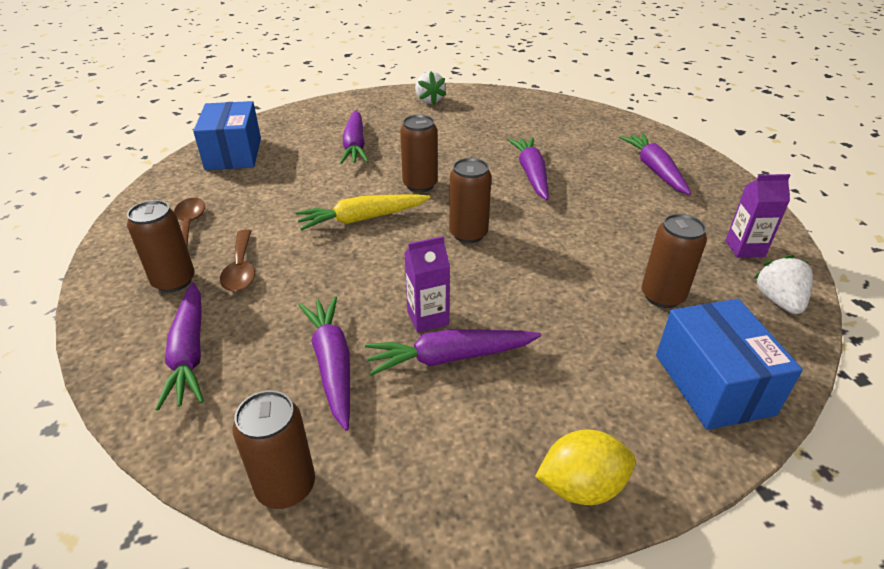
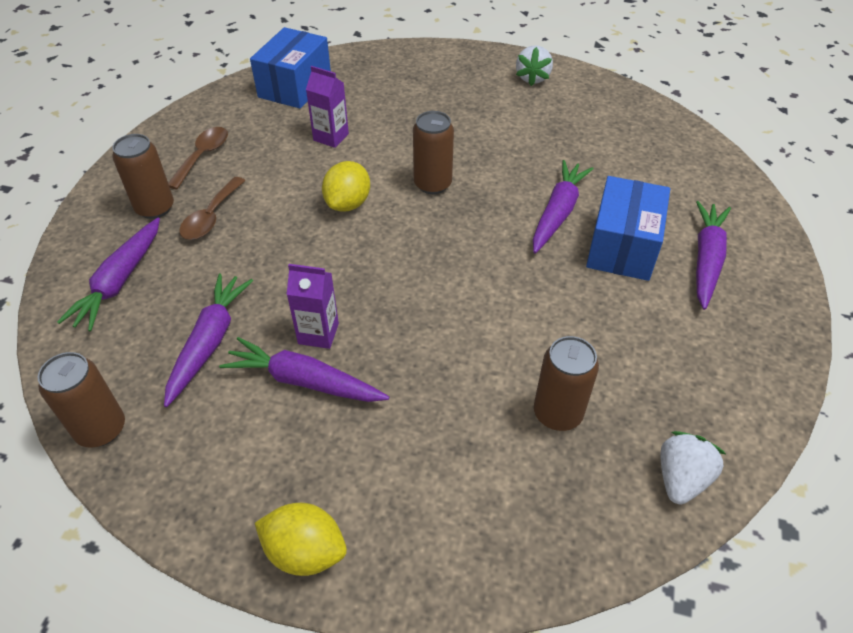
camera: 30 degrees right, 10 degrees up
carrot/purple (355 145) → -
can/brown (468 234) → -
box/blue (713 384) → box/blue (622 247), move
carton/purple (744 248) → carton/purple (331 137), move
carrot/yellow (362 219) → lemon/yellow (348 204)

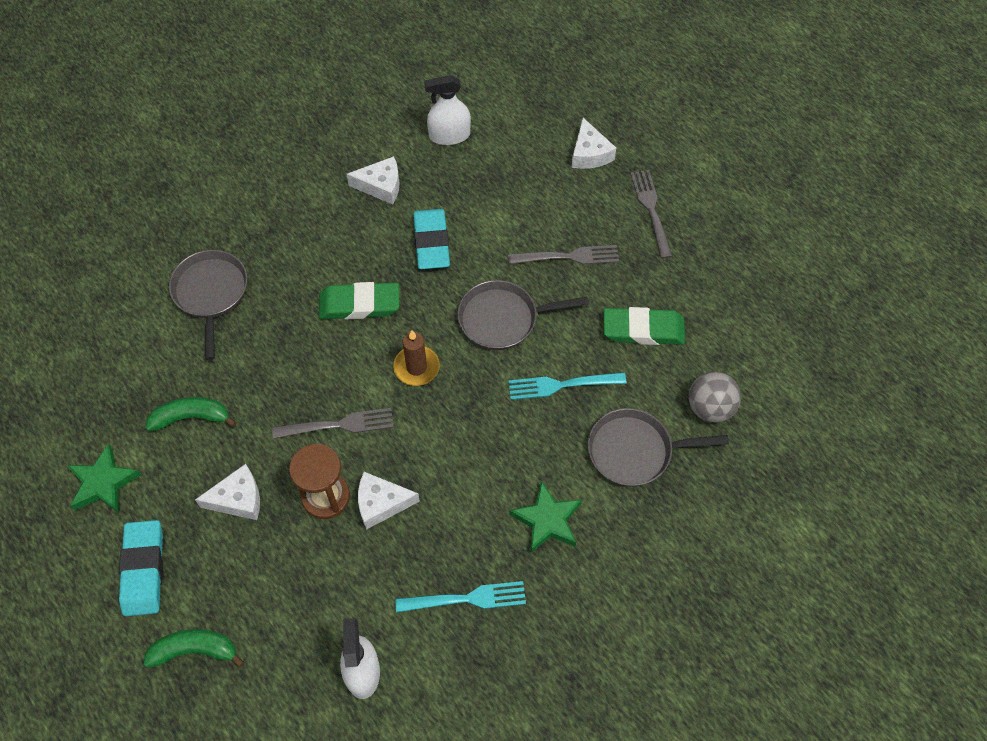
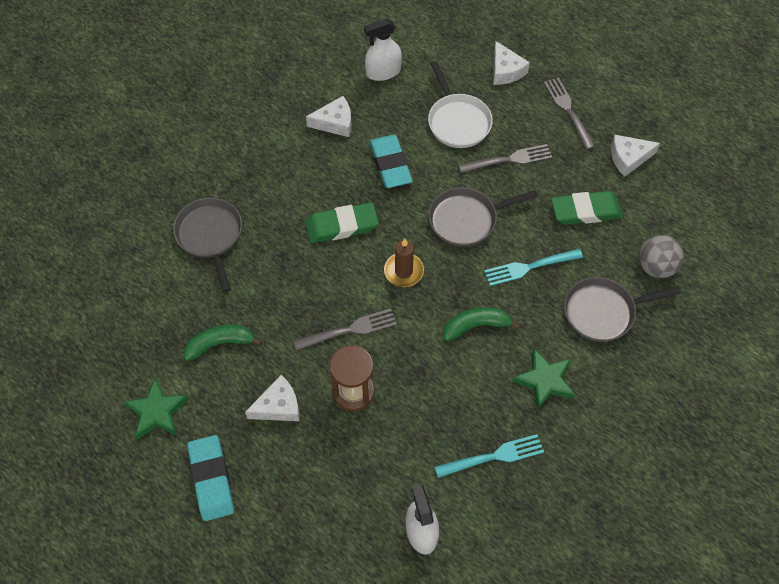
camera: 10 degrees left, 0 degrees up
- → pan/white (457 121)
banana/green (195 650) → banana/green (476 326), move
cheese/white (381 503) → cheese/white (628 158), move

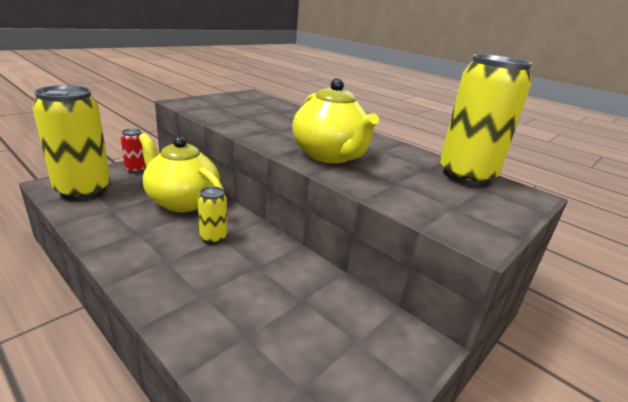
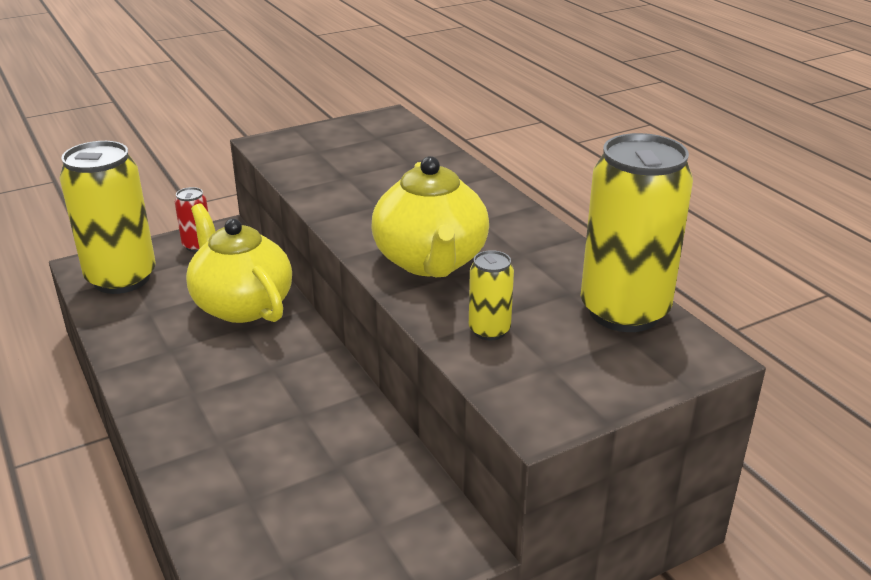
camera: 20 degrees right, 5 degrees up
can/yellow (213 238) → can/yellow (489 330), move

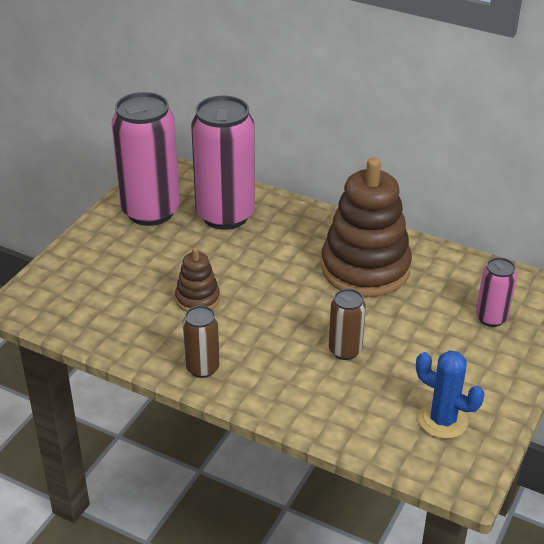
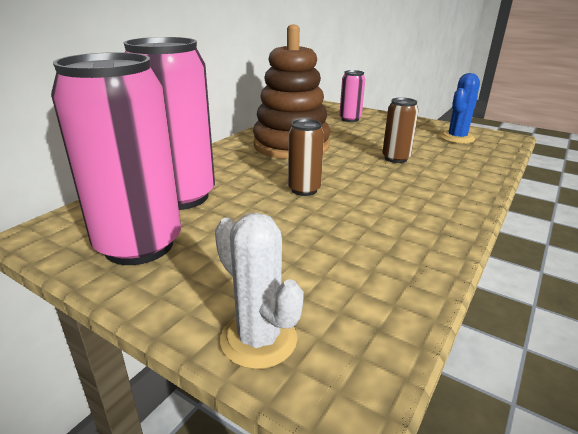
camera: 85 degrees left, 10 degrees down
stacking toy/brown (197 299) → -
- → cactus/white (258 339)
can/brown (202 368) → can/brown (304 190), move

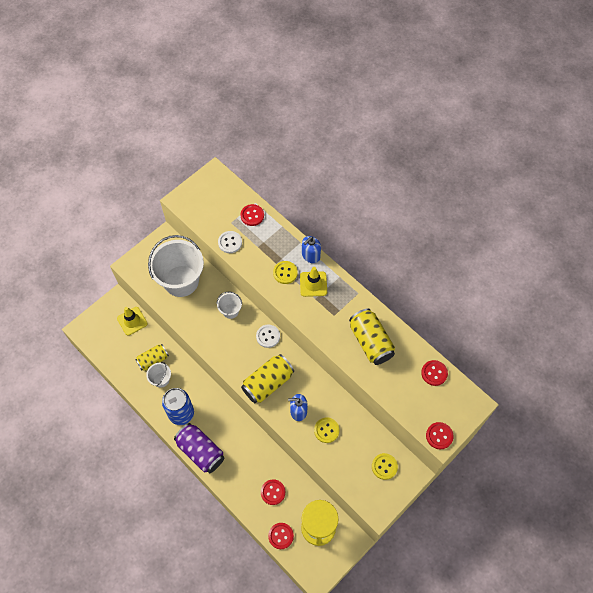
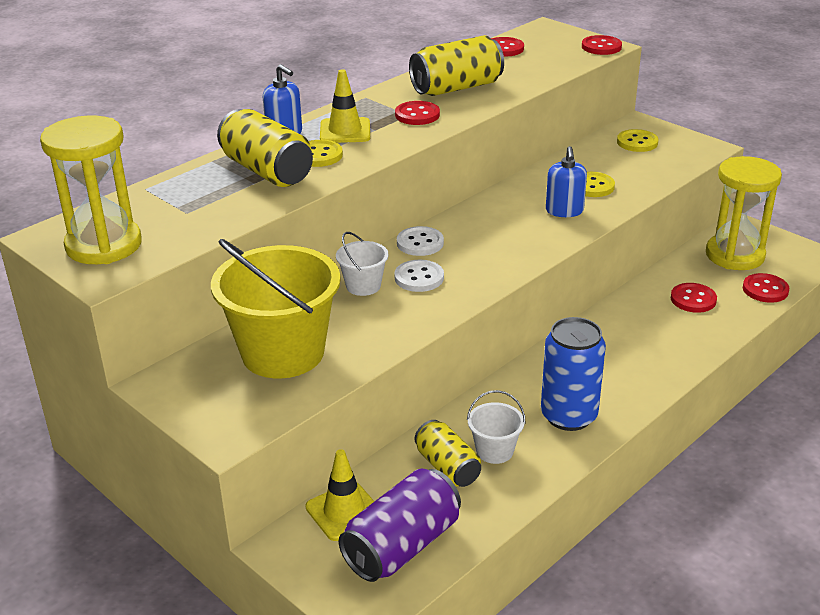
camera: 90 degrees left, 30 degrees down
- → hourglass/yellow (104 245)
can/purple (200 451) → can/purple (402 546), move
button/white (230 242) → button/white (419 278), move
button/red (252 215) → button/red (417 115), move
can/yellow (268 383) → can/yellow (267 171), move
bucket/white (181 281) → bucket/yellow (283 353)

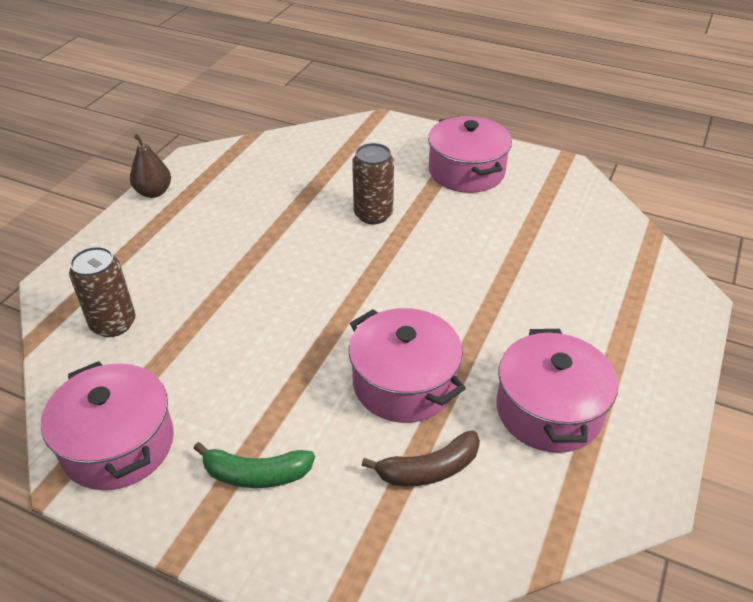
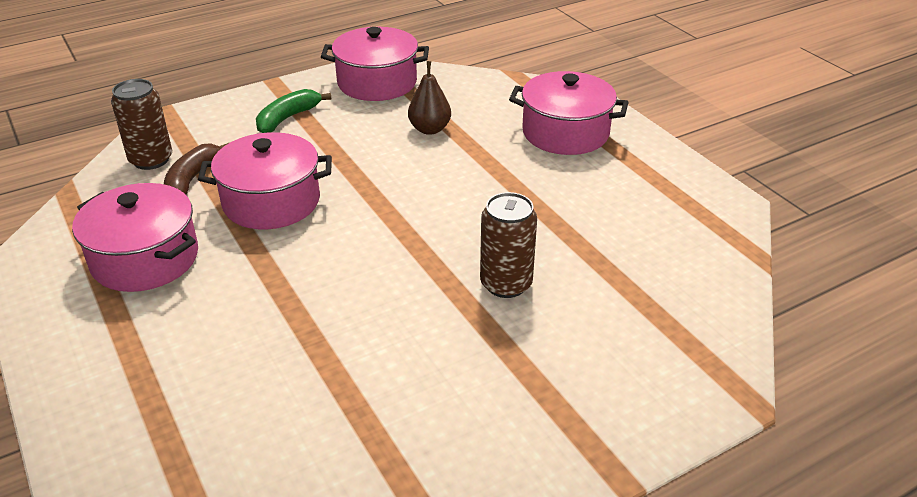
camera: 125 degrees right, 5 degrees down
can/brown (113 324) → can/brown (151 160), move
pear/brown (154 192) → pear/brown (430 129), move
pot/pink (466 171) → pot/pink (565 133), move

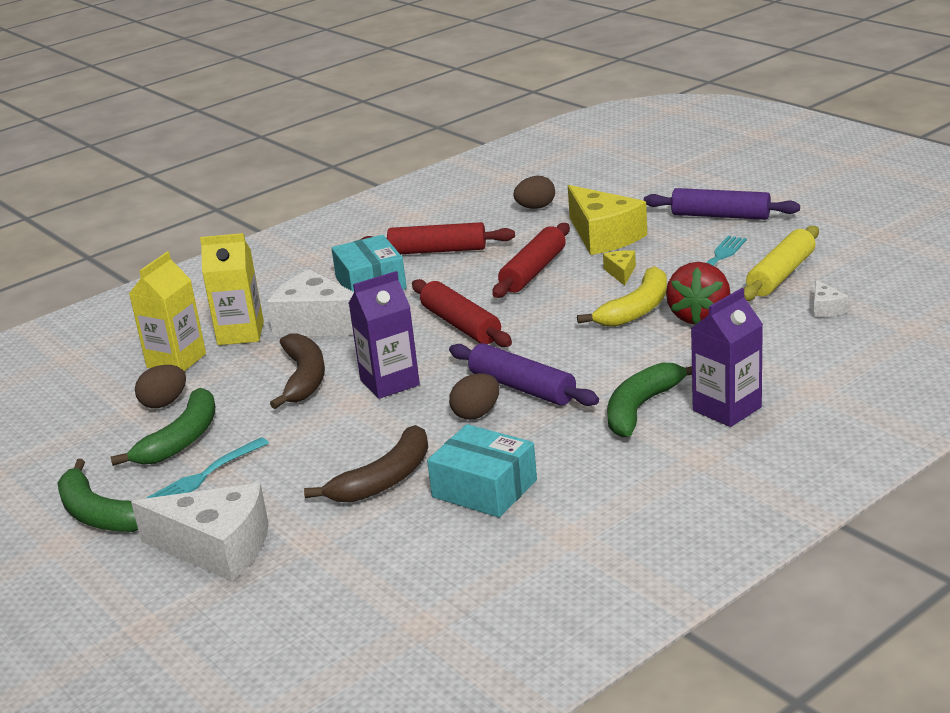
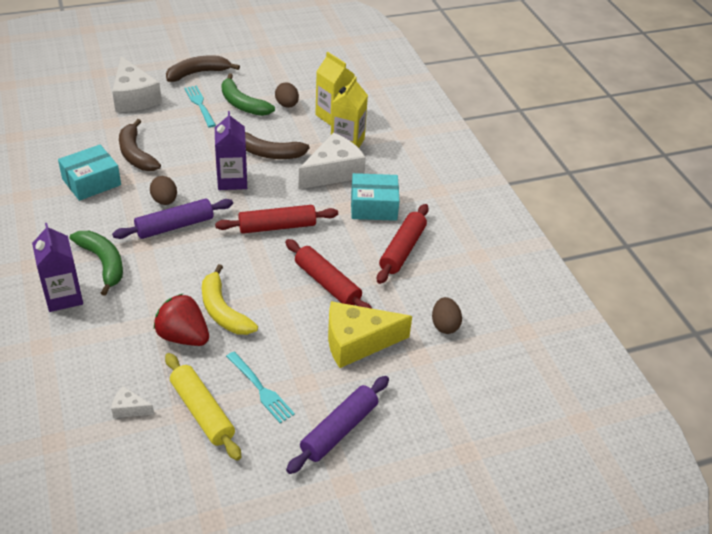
camera: 105 degrees right, 15 degrees up
cheese/yellow (621 273) → -
banana/green (99 514) → banana/brown (198 73)
cheese/white (217 548) → cheese/white (134 98), 60 degrees counterclockwise

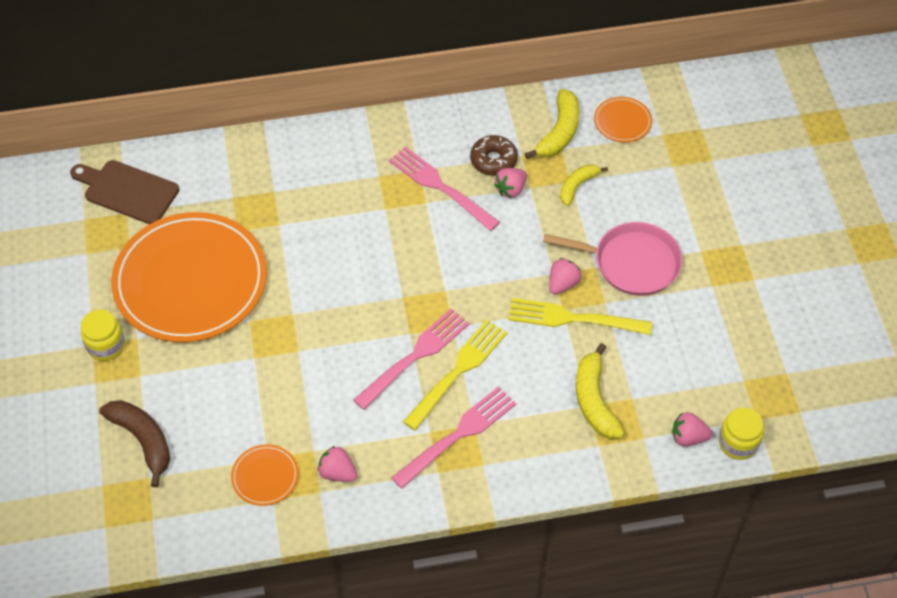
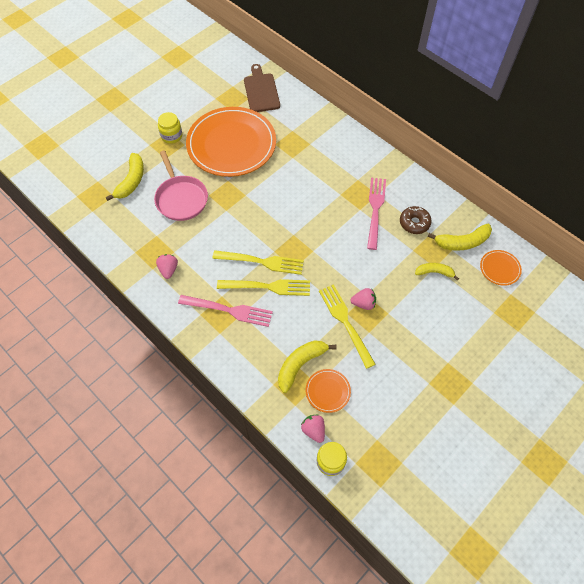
camera: 55 degrees right, 5 degrees up
strawberry/pink (511 189) → -
plate/orange (265 476) → plate/orange (328 391), move
pan/pink (632 263) → pan/pink (181 198), move
banana/brown (143 440) → banana/yellow (131 181)
fork/pink (415 356) → fork/yellow (262 262)

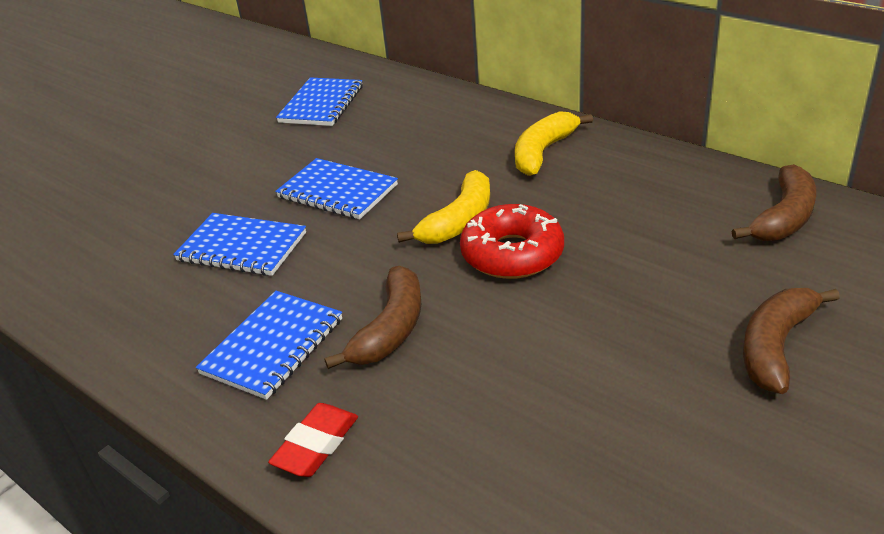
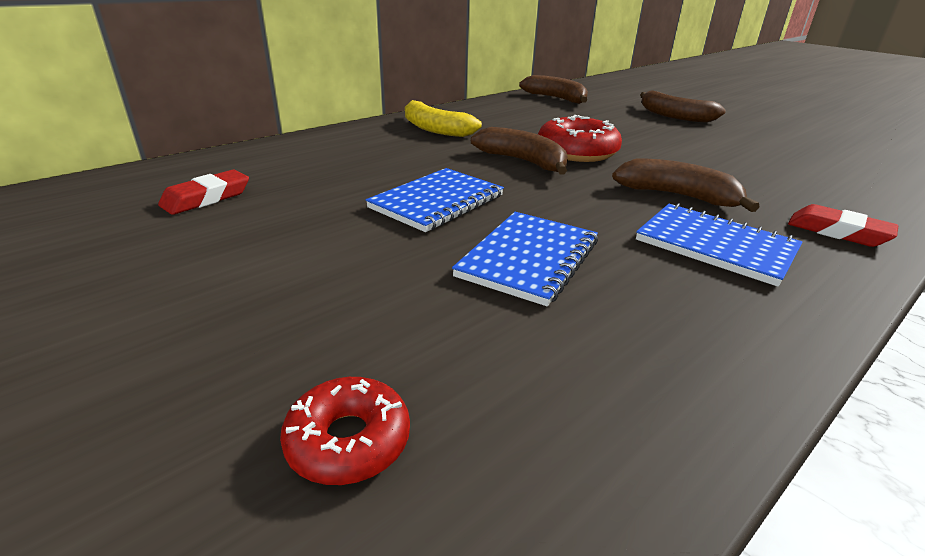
camera: 85 degrees left, 5 degrees down
- → donut/red (348 440)
notebook/blue (321 104) → eraser/red (207 198)
banana/yellow (459 221) → banana/brown (523 161)

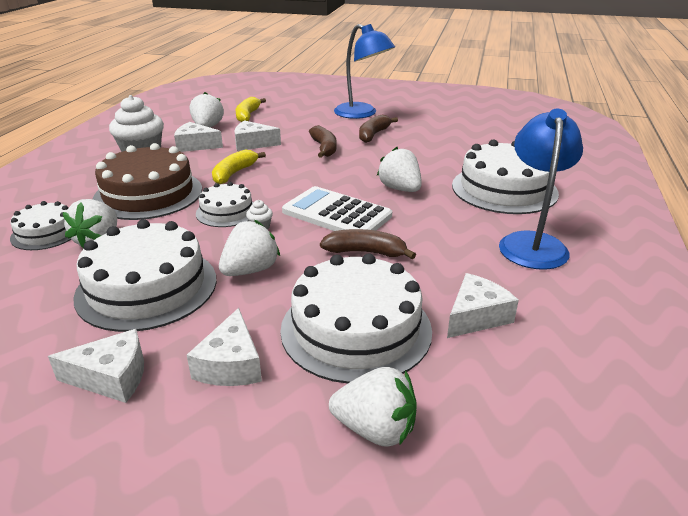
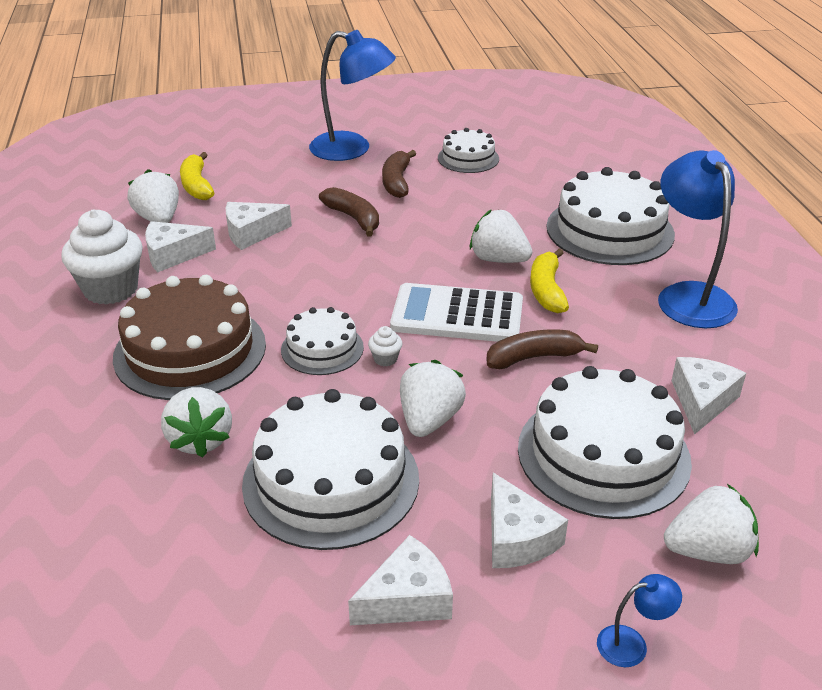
camera: 25 degrees left, 5 degrees up
- → lamp/blue (632 644)
cake/white (46 233) → cake/white (468 158), move
banana/yellow (234 173) → banana/yellow (547 290), move

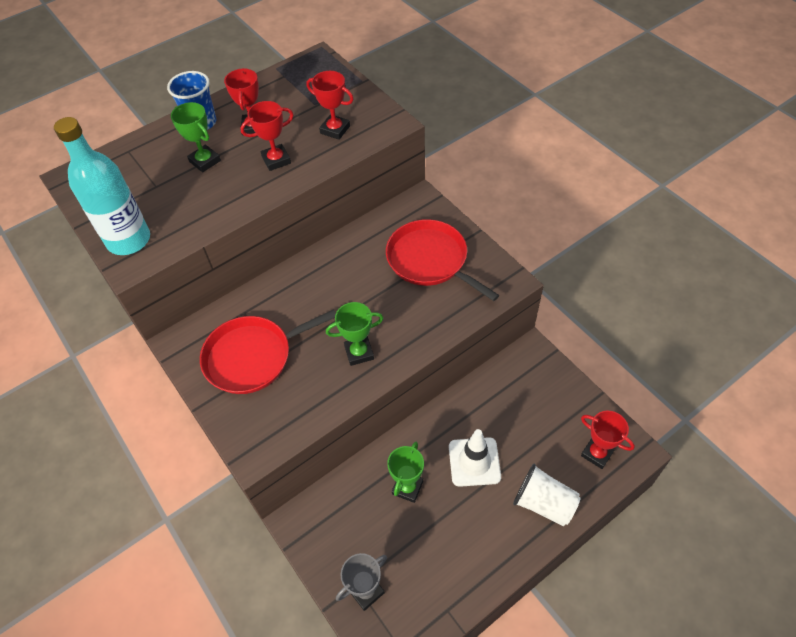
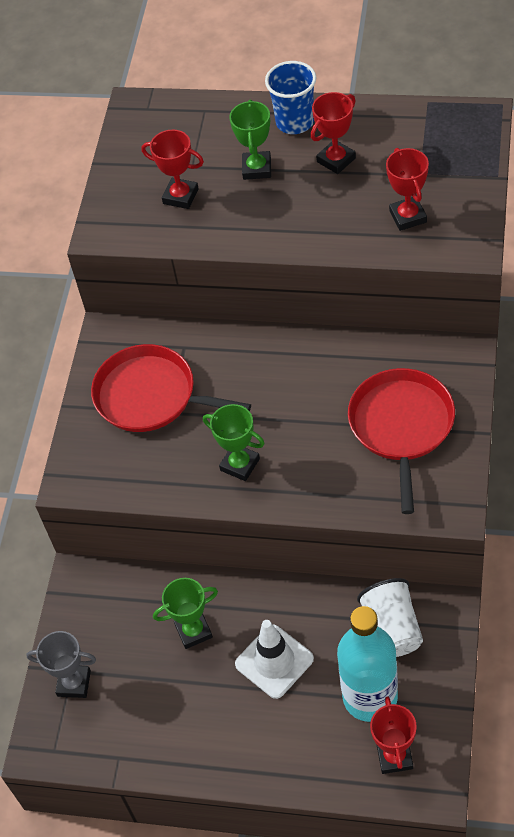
camera: 50 degrees right, 0 degrees up
bottle/turquoise (129 240) → bottle/turquoise (370 697), move
trophy/red (276 160) → trophy/red (180 196), move
cup/white (544 503) → cup/white (393 628), move

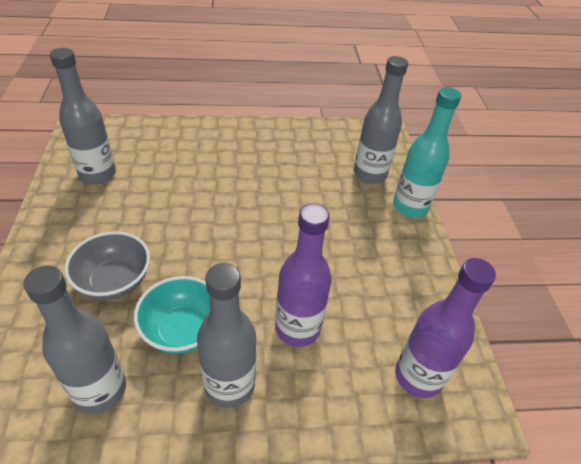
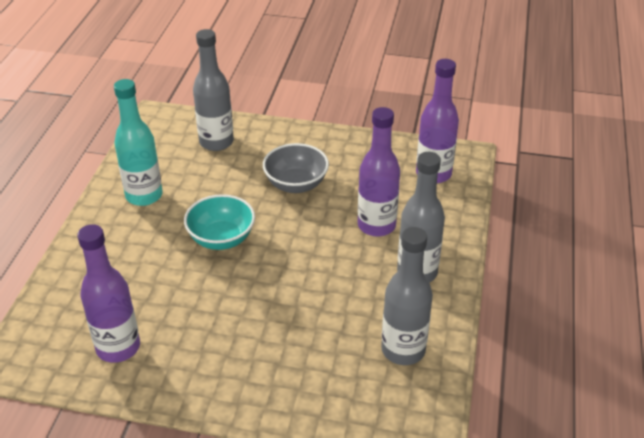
camera: 70 degrees left, 5 degrees down
bowl/grey (114 281) → bowl/grey (296 184), move
bowl/turquoise (182 330) → bowl/turquoise (221 239), move
bottle/turquoise (410 207) → bottle/turquoise (144 195), move
bottle/grey (97 174) → bottle/purple (118 347)

